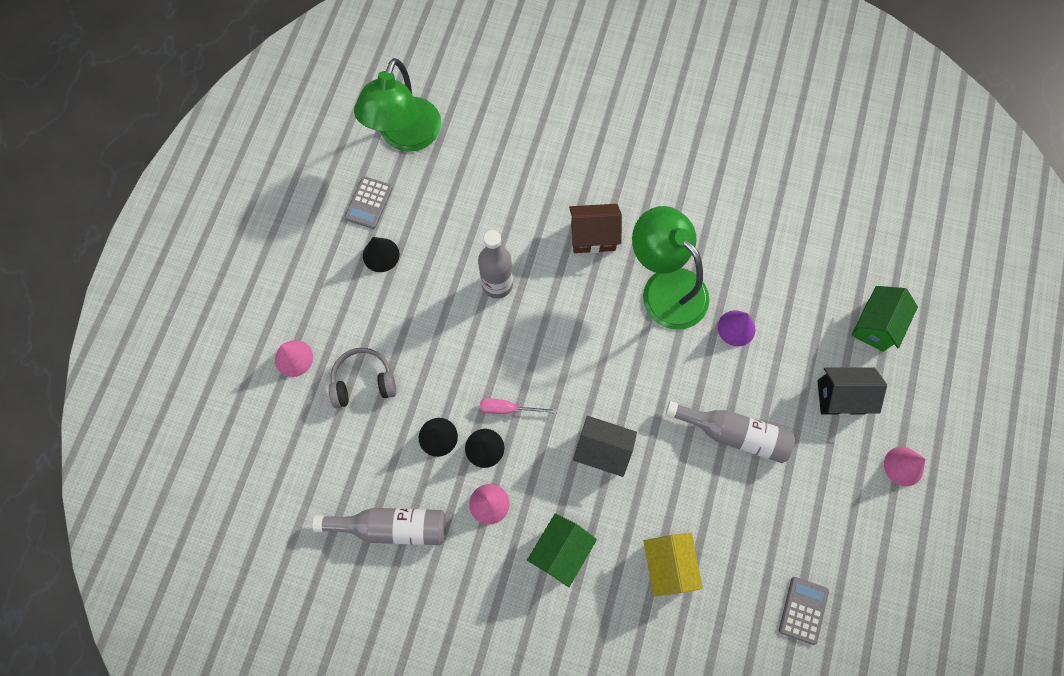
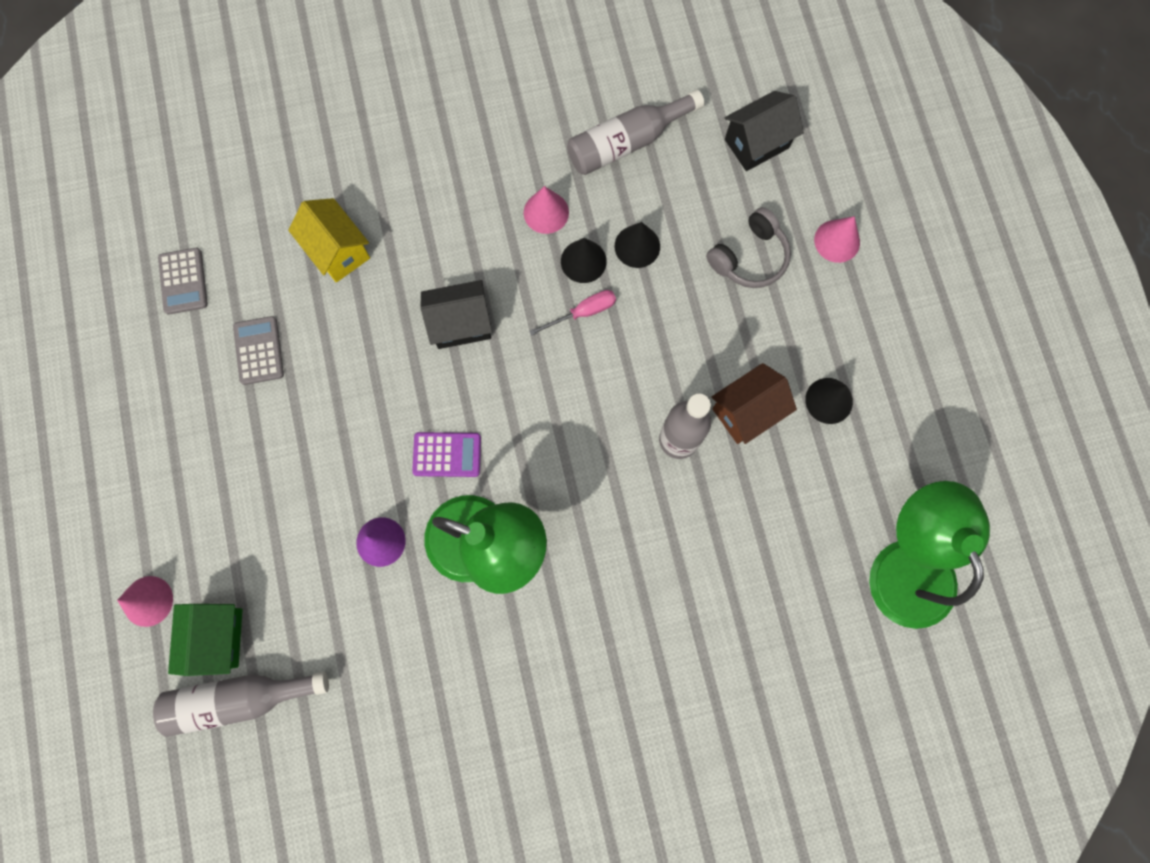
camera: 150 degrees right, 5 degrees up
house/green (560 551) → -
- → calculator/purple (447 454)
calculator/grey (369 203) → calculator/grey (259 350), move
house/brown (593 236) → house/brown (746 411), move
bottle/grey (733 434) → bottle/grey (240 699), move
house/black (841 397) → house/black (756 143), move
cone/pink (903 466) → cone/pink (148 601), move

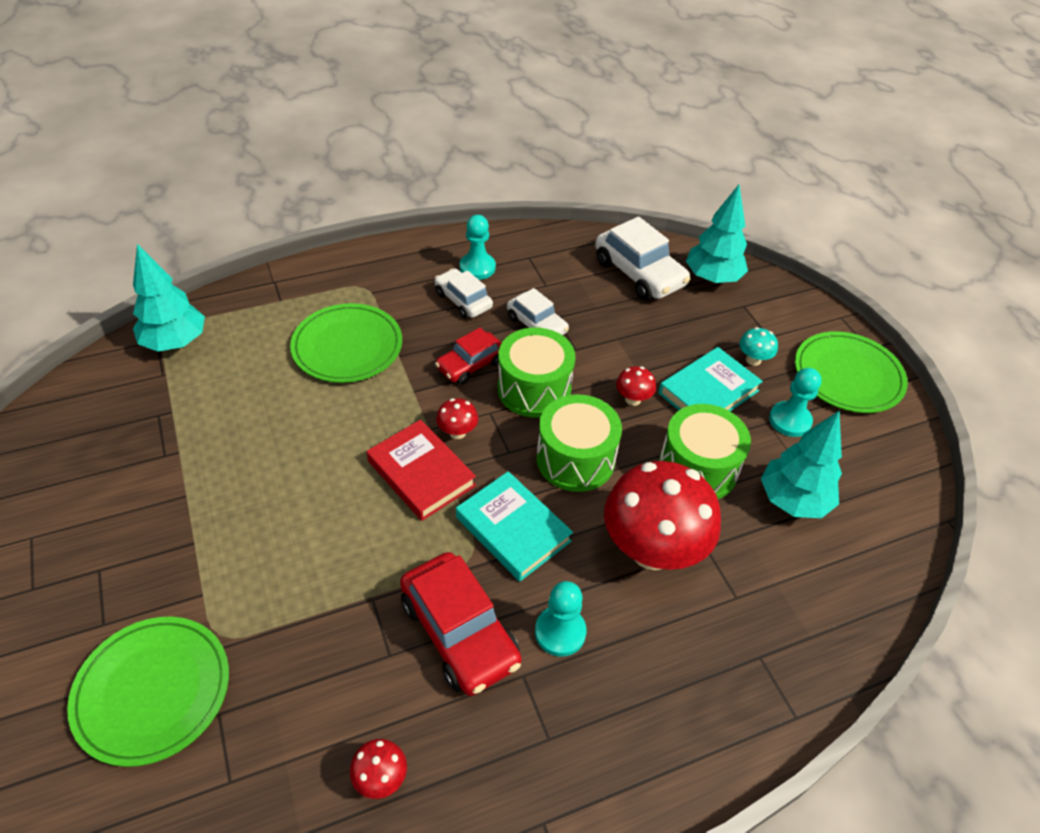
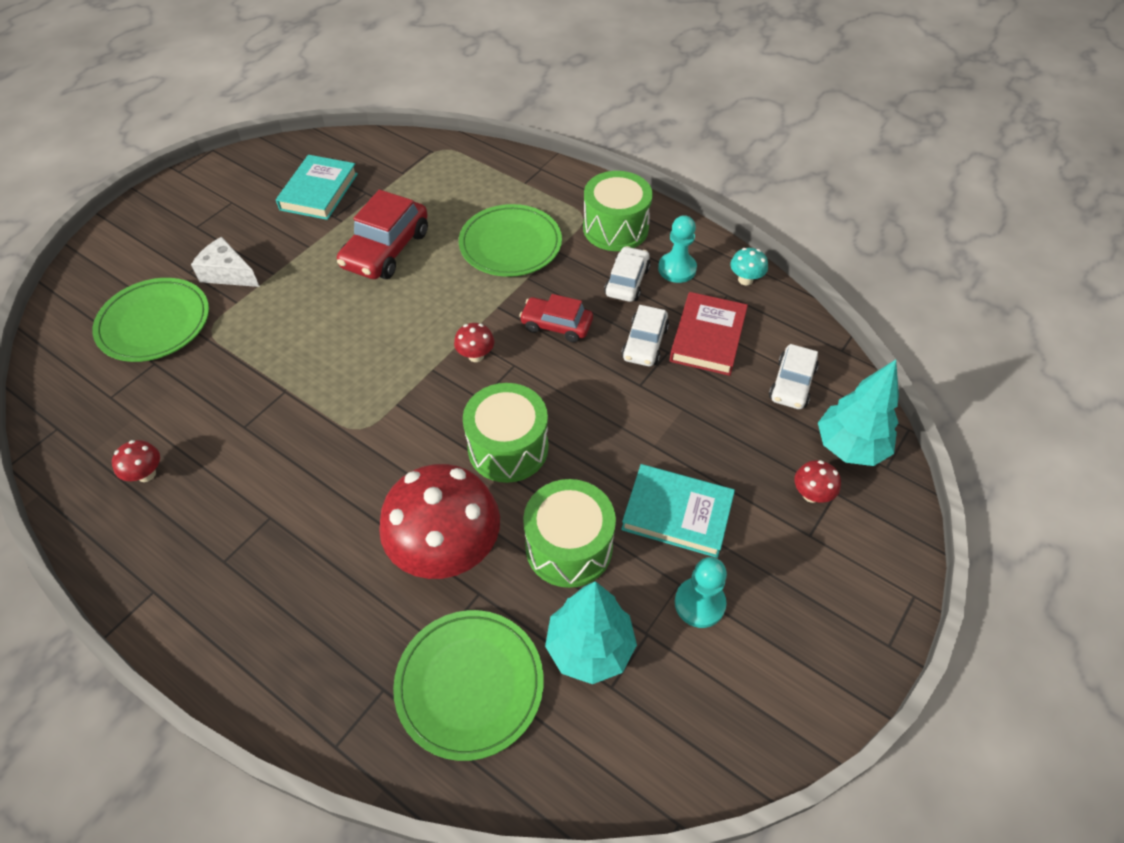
camera: 60 degrees right, 5 degrees up
tree/turquoise (175 343) → -
pawn/turquoise (560 632) → -
- → cheese/white (228 273)
book/red (421 473) → book/red (707 337), move
car/red (460 632) → car/red (386 249), move
book/turquoise (513 529) → book/turquoise (319 191), move
drum/green (534 389) → drum/green (615 228), move
mushroom/red (633 399) → mushroom/red (811 494), move
mushroom/turquoise (753 360) → mushroom/turquoise (745 280), move
plate/green (848 375) → plate/green (469 684), move
car/white (639 273) → car/white (792 384), x0.62

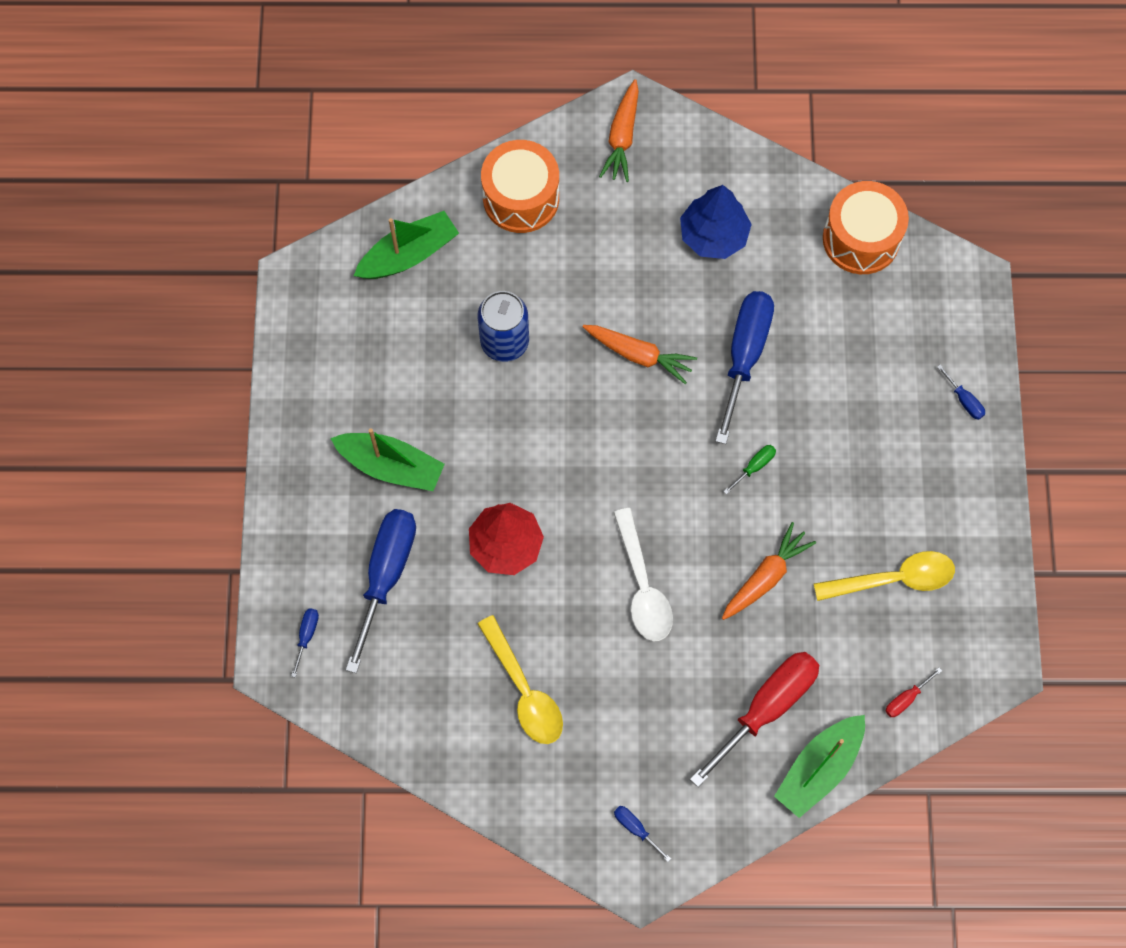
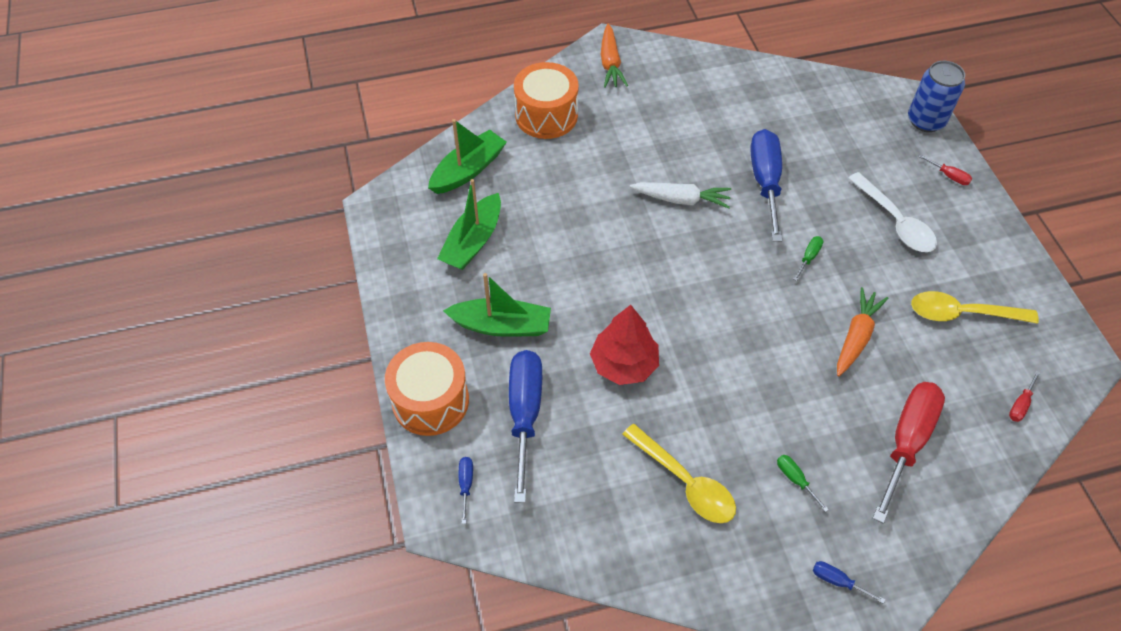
camera: 15 degrees left, 15 degrees down
tree/blue (713 235) → -
- → screwdriver/green (795 479)
can/blue (504 342) → can/blue (925 121), move
spoon/white (643 586) → spoon/white (895 222), move
boat/green (819 768) → boat/green (473 241), move
drum/orange (861 239) → drum/orange (430 401), move
carrot/orange (639 355) → carrot/white (681 199)
screwdriver/blue (964 400) → screwdriver/red (949 176)
spoon/yellow (894 579) → spoon/yellow (961 313), 150 degrees counterclockwise

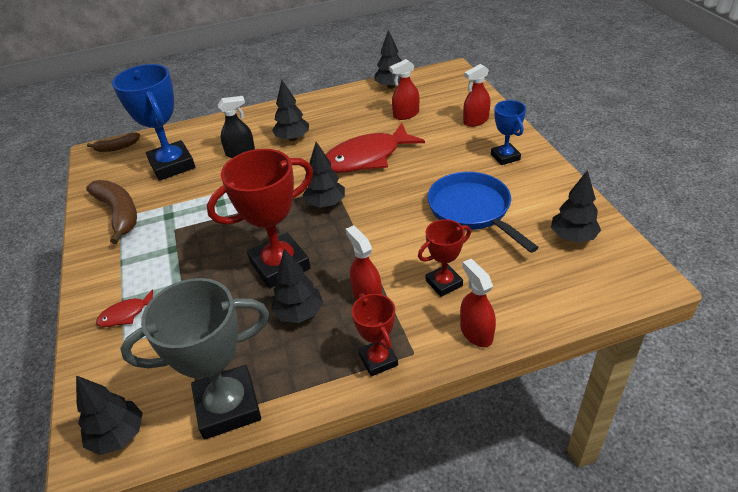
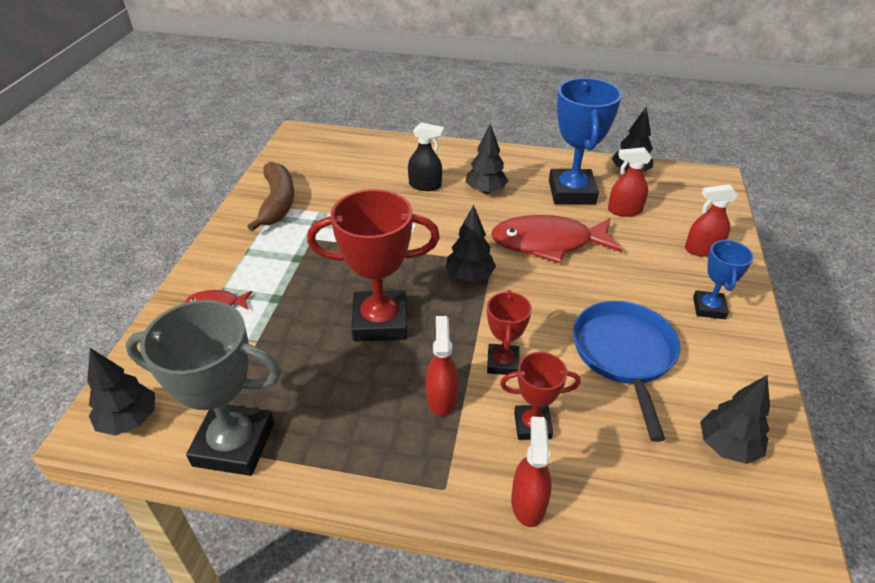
camera: 25 degrees right, 0 degrees up
banana/brown (117 147) → -
tree/black (299 313) → -
trophy/blue (172 165) → trophy/blue (571 192), move
trophy/red (378 360) → trophy/red (502 363), move

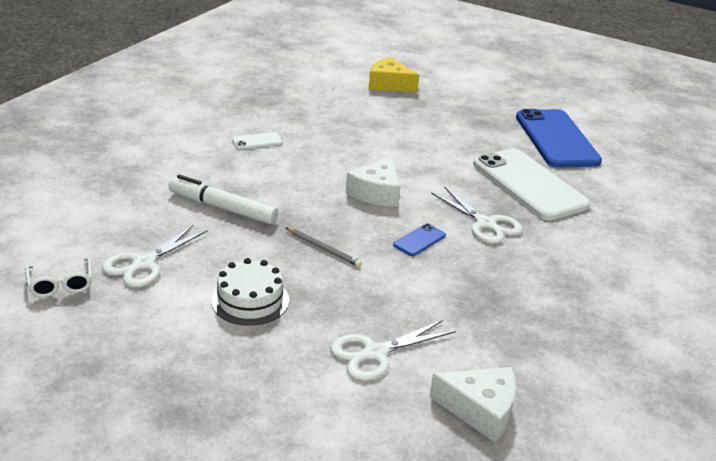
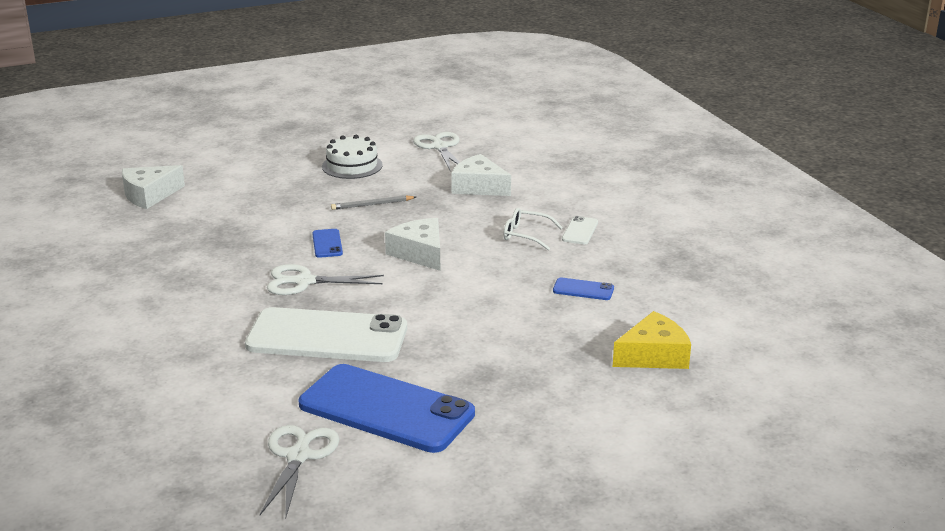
camera: 130 degrees right, 5 degrees down
- → phone/blue (583 289)
glasses/white (60 284) → glasses/white (526 235), move
scissors/white (375 353) → scissors/white (298 456), move
marker/white (222 208) → cheese/white (478 187)

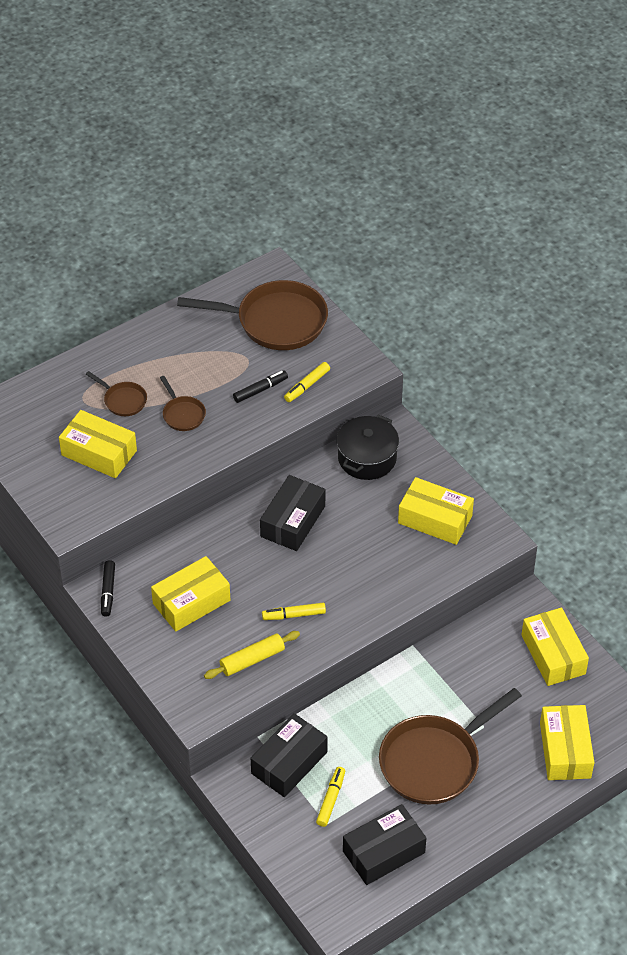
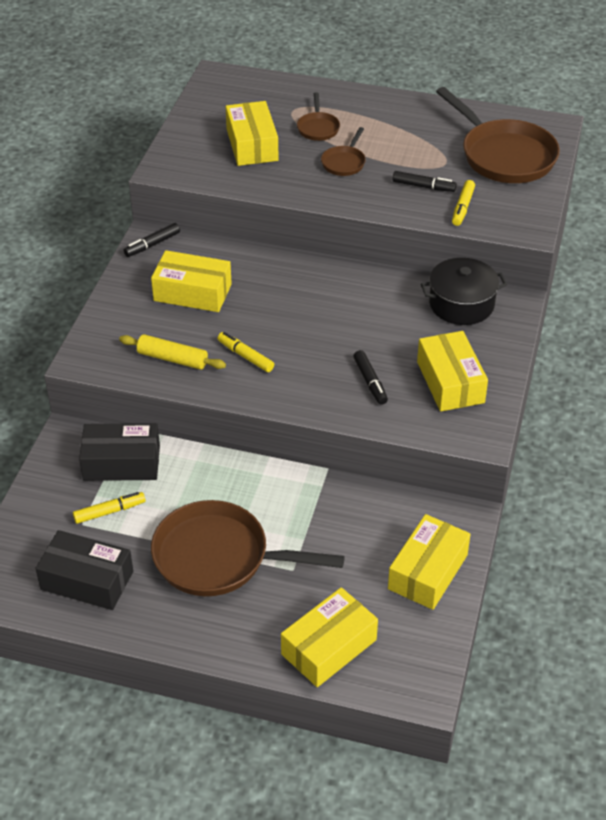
camera: 50 degrees right, 5 degrees down
box/black (293 521) → -
- → marker/black (370 382)
marker/yellow (307 386) → marker/yellow (462 207), 75 degrees counterclockwise

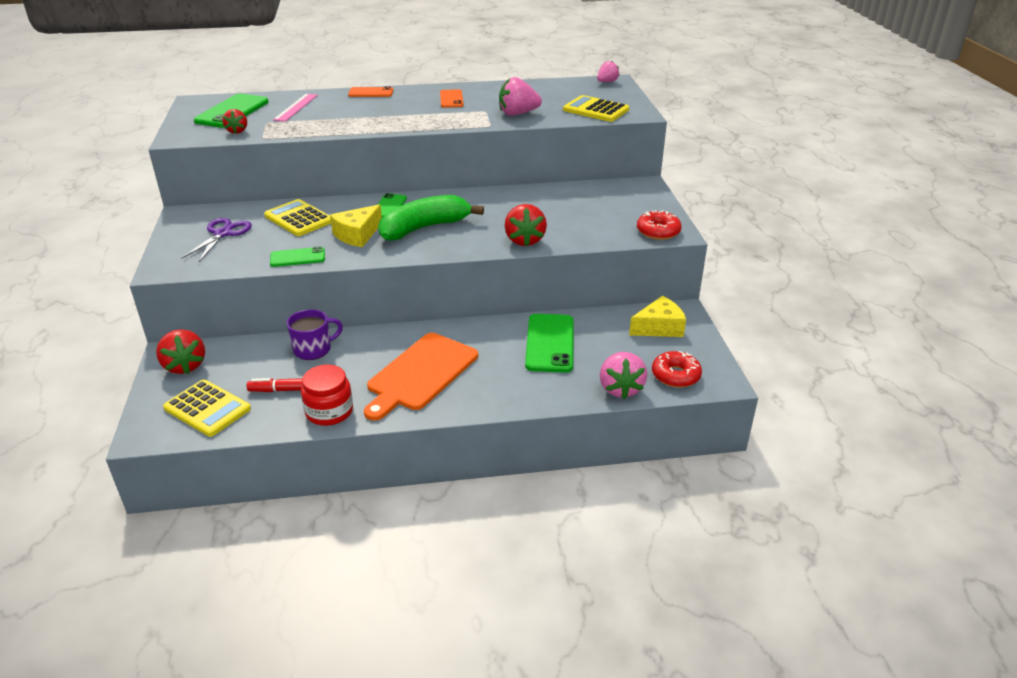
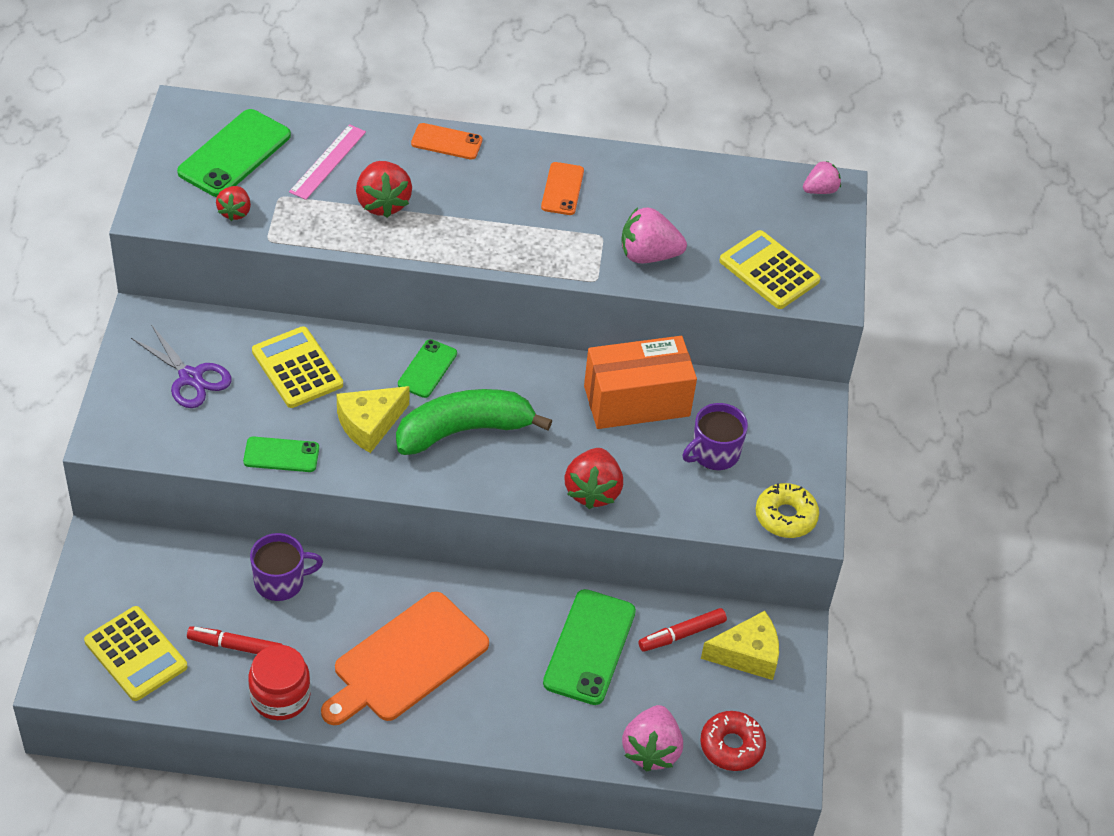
camera: 10 degrees right, 15 degrees up
- → box/orange (636 401)
- → marker/red (682 634)
- → mug/purple (714 453)
strawberry/red (185 366) → strawberry/red (382 203), move
donut/red (658 231) → donut/yellow (785 516)
scissors/purple (223 233) → scissors/purple (191 377), 105 degrees clockwise

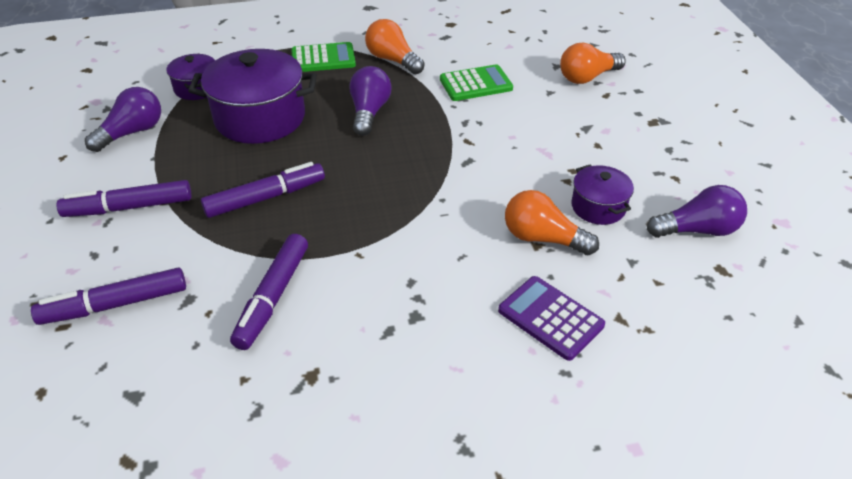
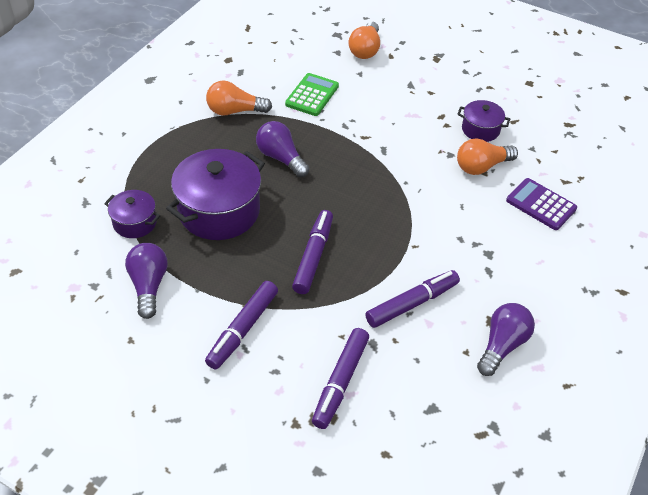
camera: 50 degrees left, 5 degrees up
calculator/green (323 58) → -
light bulb/purple (697 230) → light bulb/purple (502 345), move
marker/purple (273 297) → marker/purple (412 303), 90 degrees counterclockwise
calculator/purple (550 318) → calculator/purple (541 204), 45 degrees clockwise

